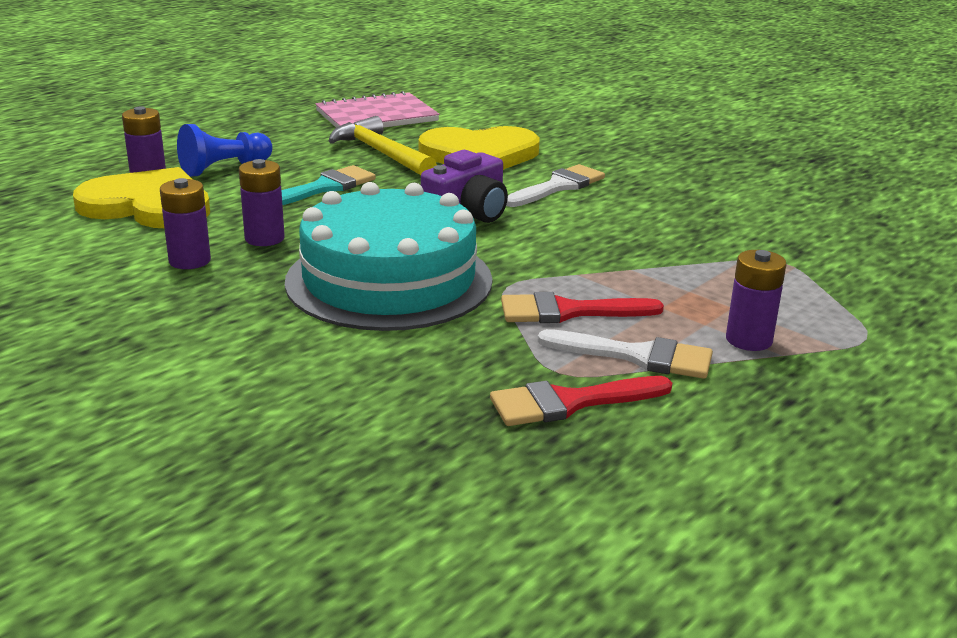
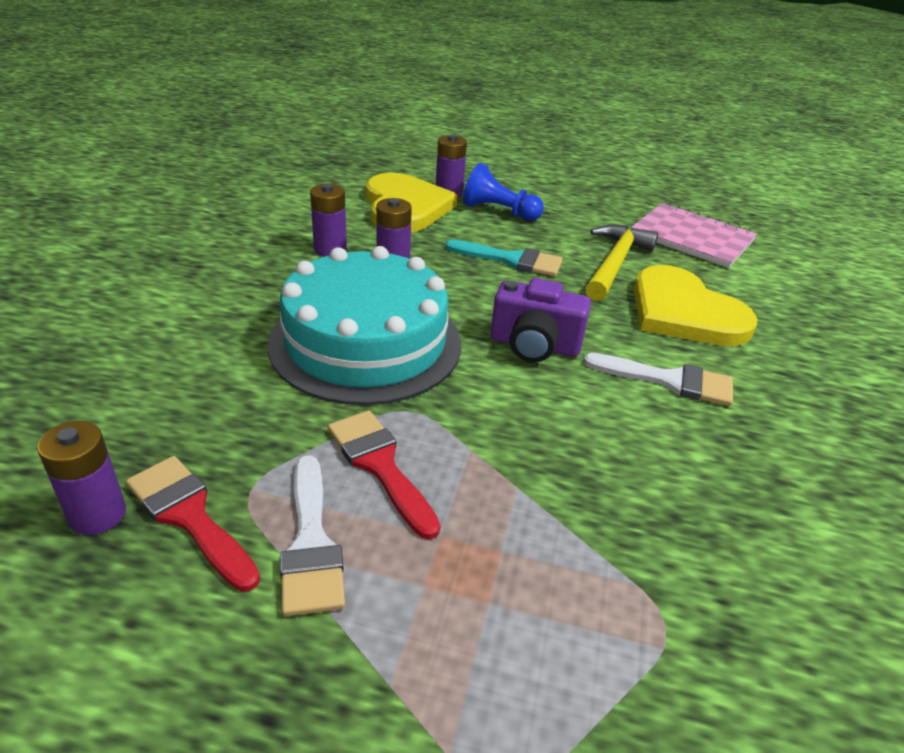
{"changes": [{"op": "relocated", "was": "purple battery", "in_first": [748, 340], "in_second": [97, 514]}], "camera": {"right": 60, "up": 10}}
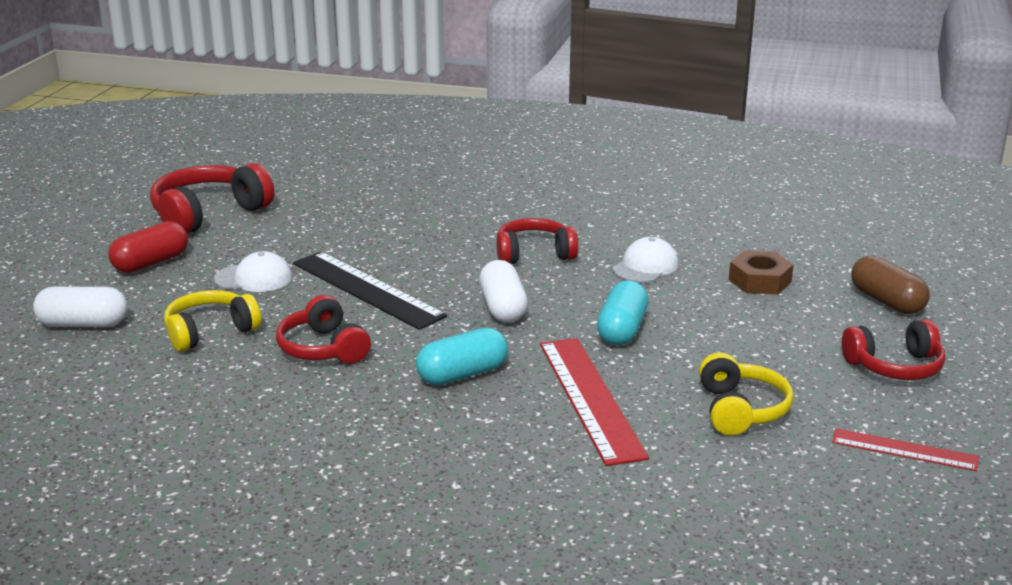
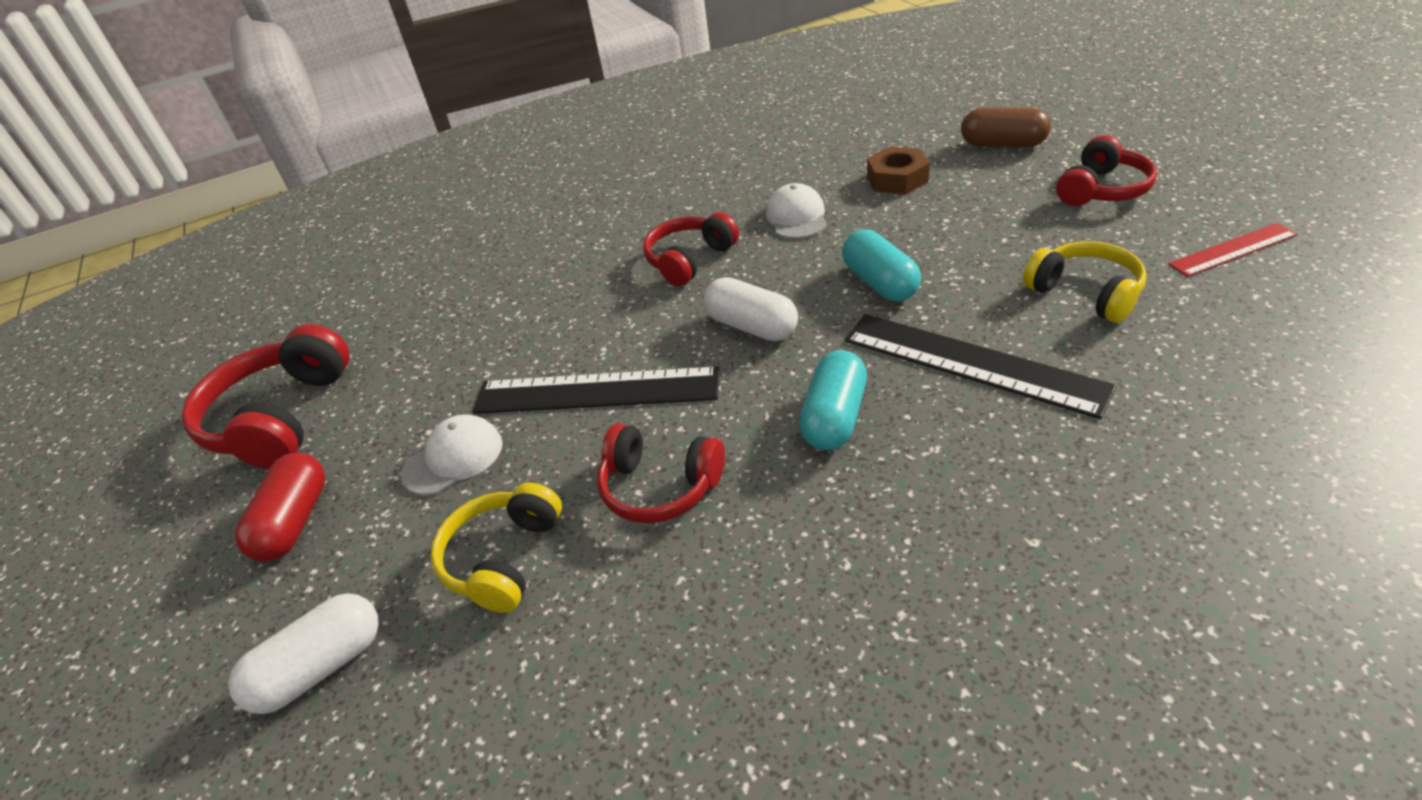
{"changes": [{"op": "colour", "was": "red ruler", "now": "black ruler", "in_first": [590, 398], "in_second": [971, 363]}], "camera": {"right": -35, "up": 15}}
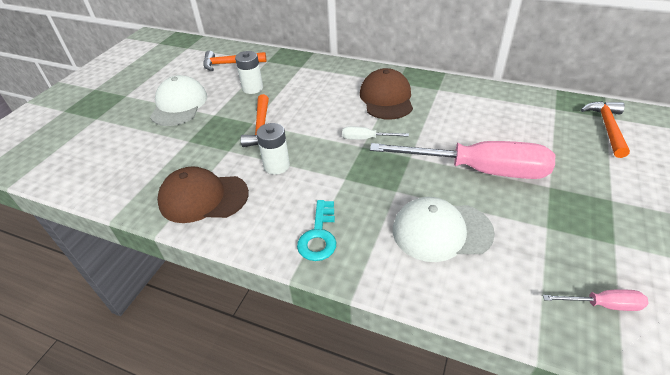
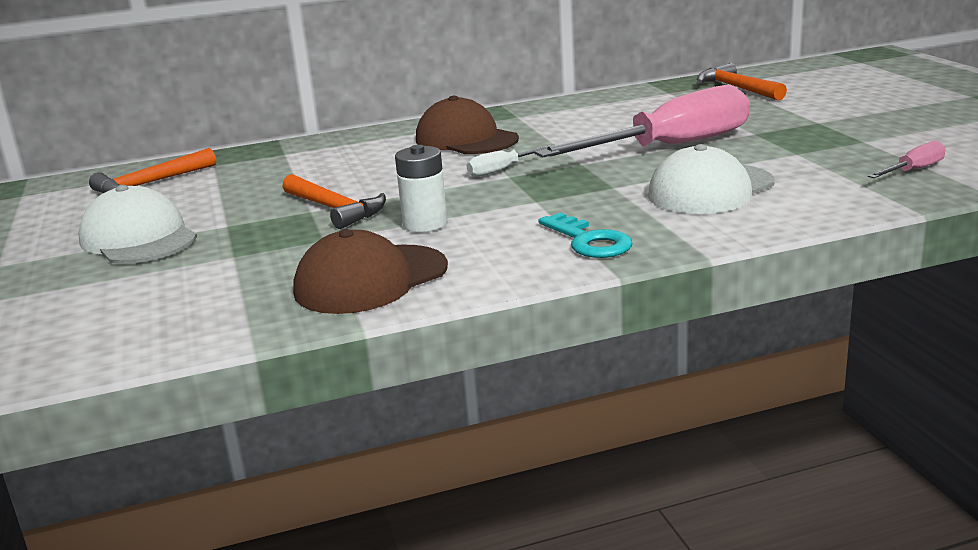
{"changes": [{"op": "missing", "was": "white battery", "in_first": [252, 88]}], "camera": {"right": -40, "up": -20}}
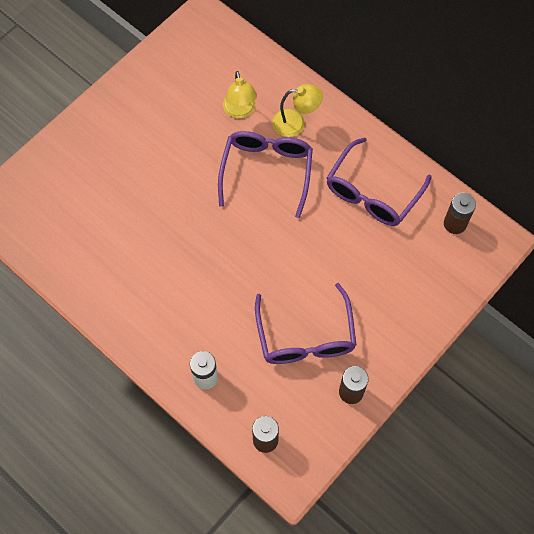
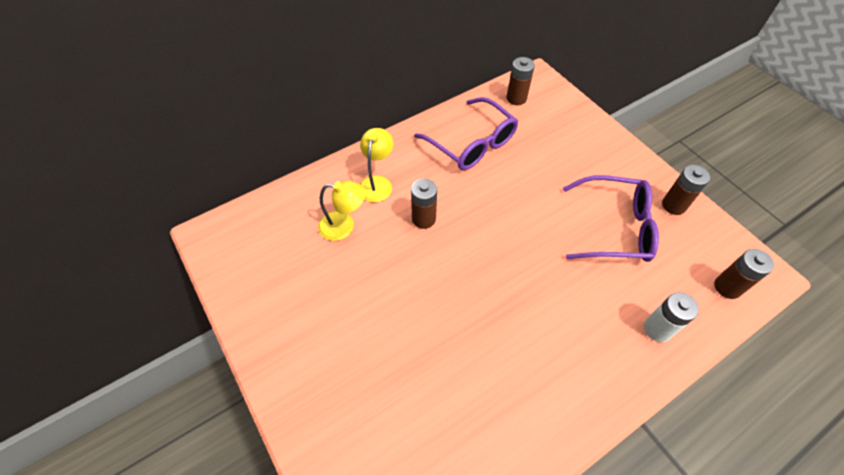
{"changes": [{"op": "exchanged", "was": "purple glasses", "now": "brown battery", "in_first": [266, 171], "in_second": [423, 219]}], "camera": {"right": -75, "up": -10}}
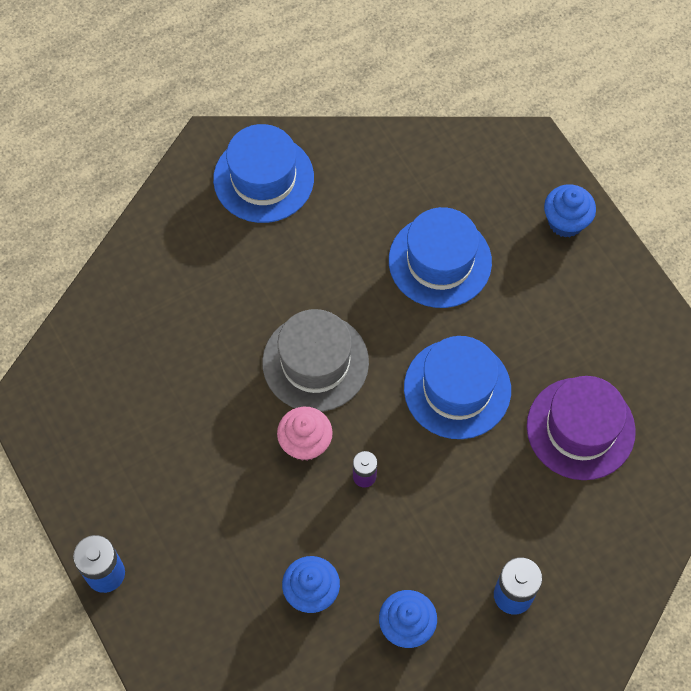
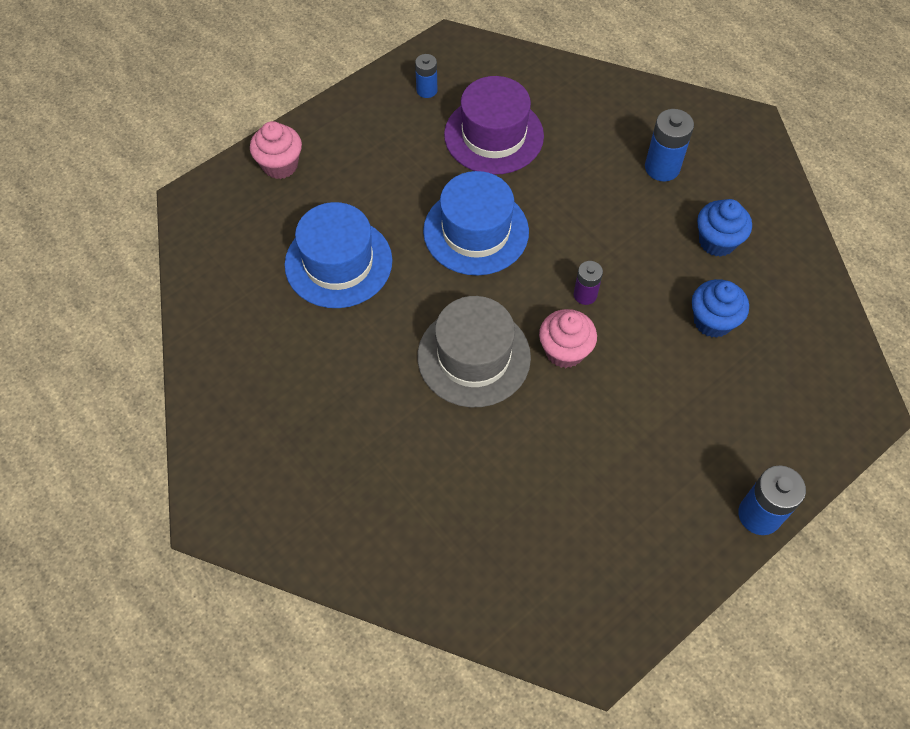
{"changes": [{"op": "colour", "was": "blue cupcake", "now": "pink cupcake", "in_first": [565, 222], "in_second": [280, 165]}, {"op": "appeared", "now": "blue battery", "in_second": [427, 90]}, {"op": "missing", "was": "blue hat", "in_first": [263, 178]}], "camera": {"right": -100, "up": -5}}
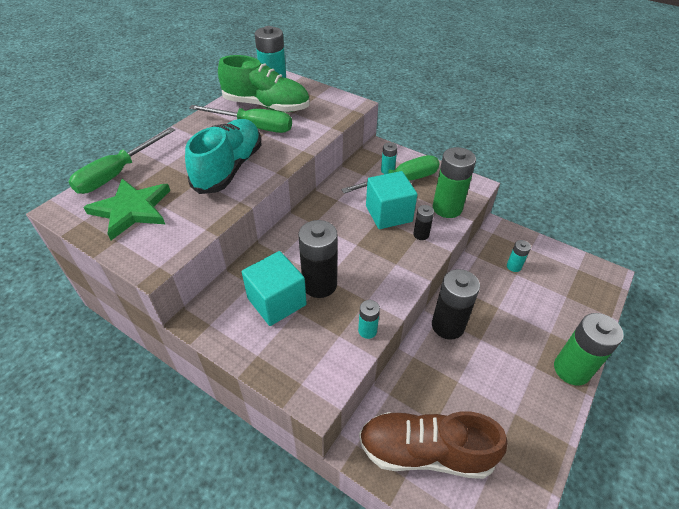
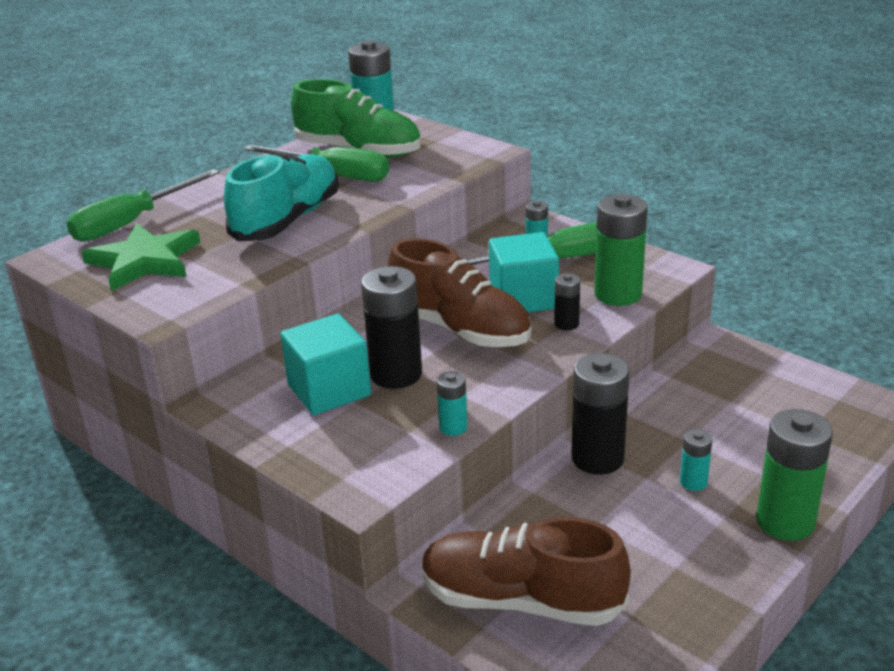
{"changes": [{"op": "appeared", "now": "brown shoe", "in_second": [460, 329]}, {"op": "relocated", "was": "turquoise battery", "in_first": [513, 266], "in_second": [693, 482]}], "camera": {"right": 10, "up": -15}}
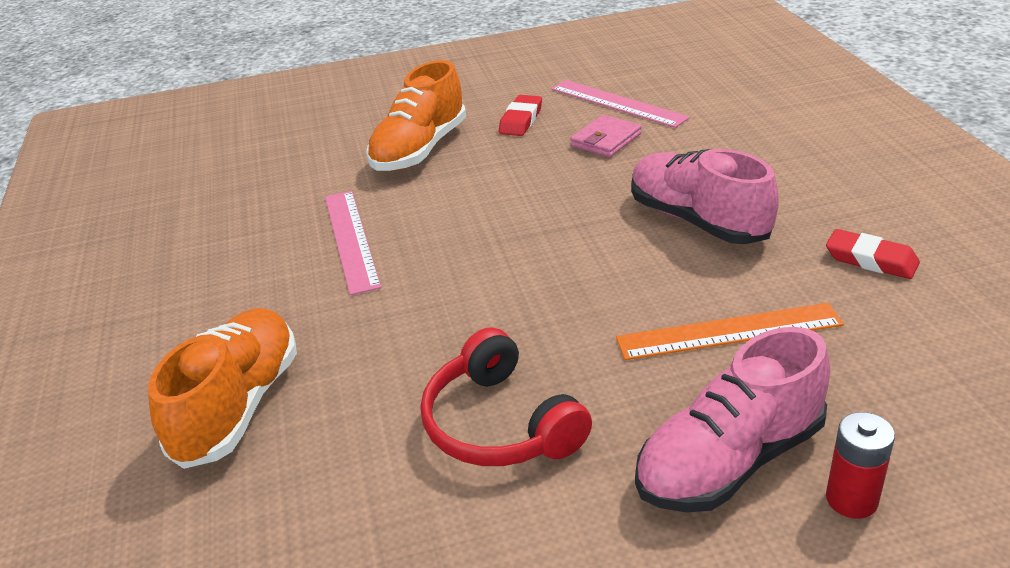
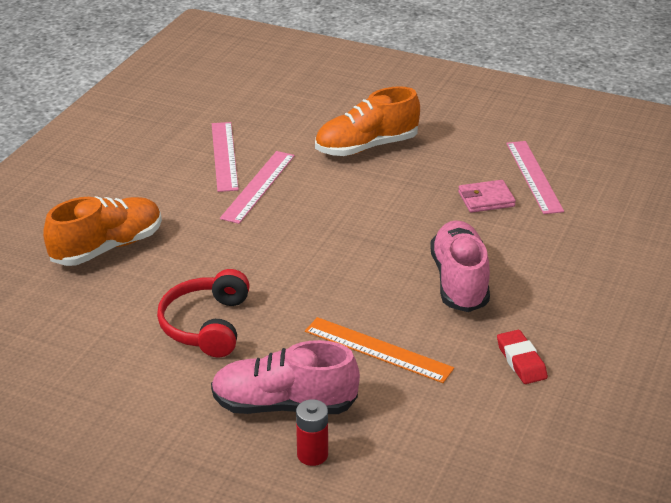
{"changes": [{"op": "appeared", "now": "pink ruler", "in_second": [224, 156]}, {"op": "missing", "was": "red eraser", "in_first": [521, 120]}], "camera": {"right": 35, "up": 0}}
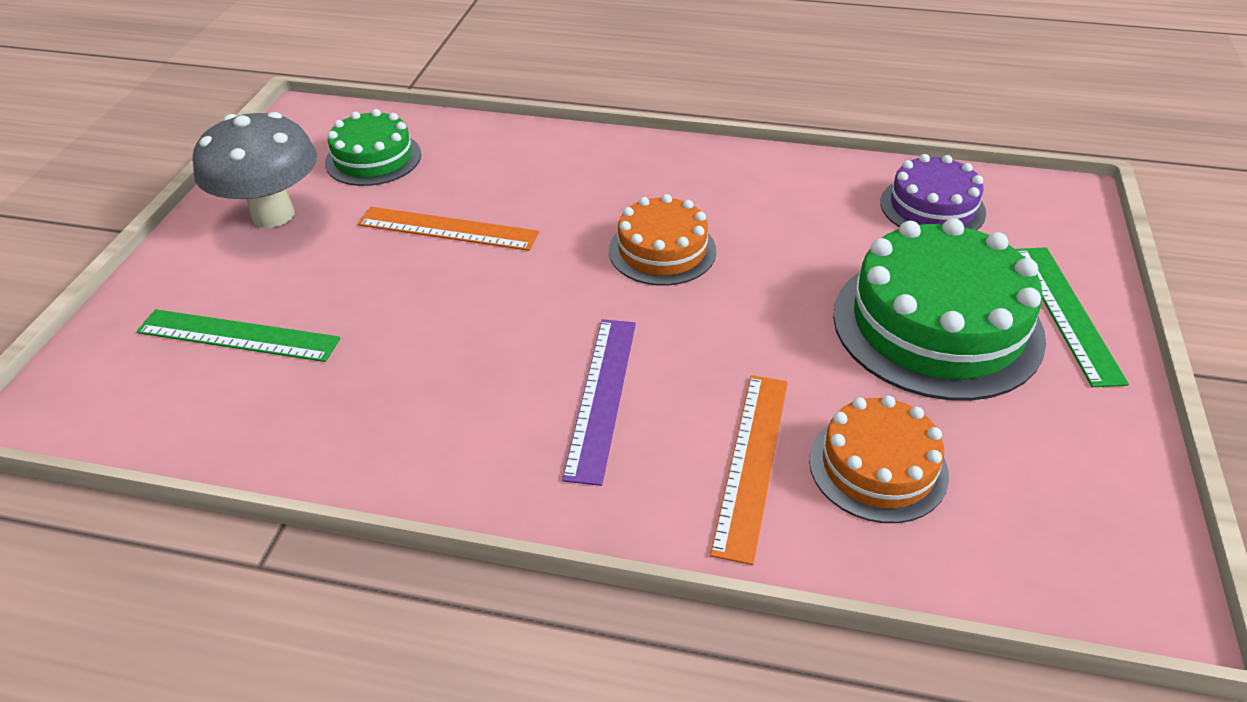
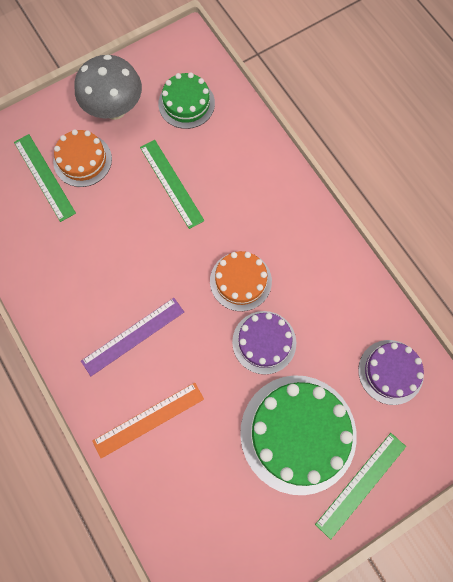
{"changes": [{"op": "relocated", "was": "orange cake", "in_first": [878, 466], "in_second": [82, 160]}, {"op": "colour", "was": "orange ruler", "now": "green ruler", "in_first": [448, 229], "in_second": [171, 183]}, {"op": "appeared", "now": "purple cake", "in_second": [264, 342]}], "camera": {"right": 45, "up": 30}}
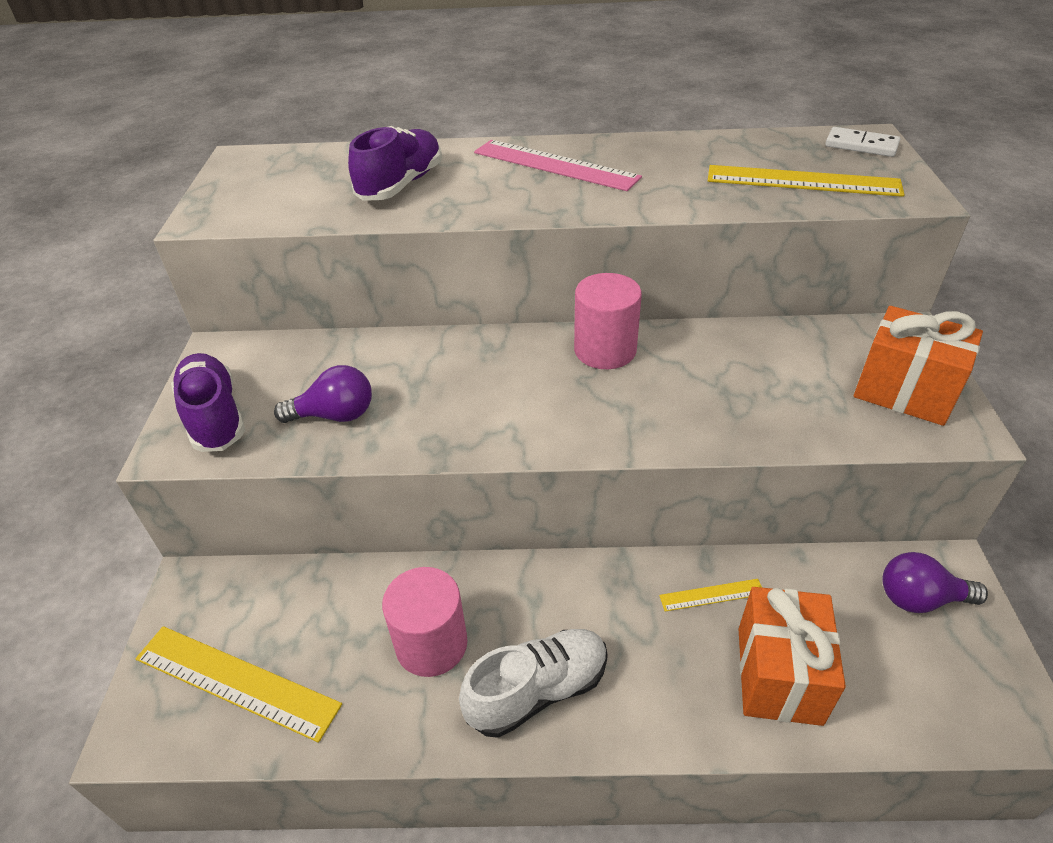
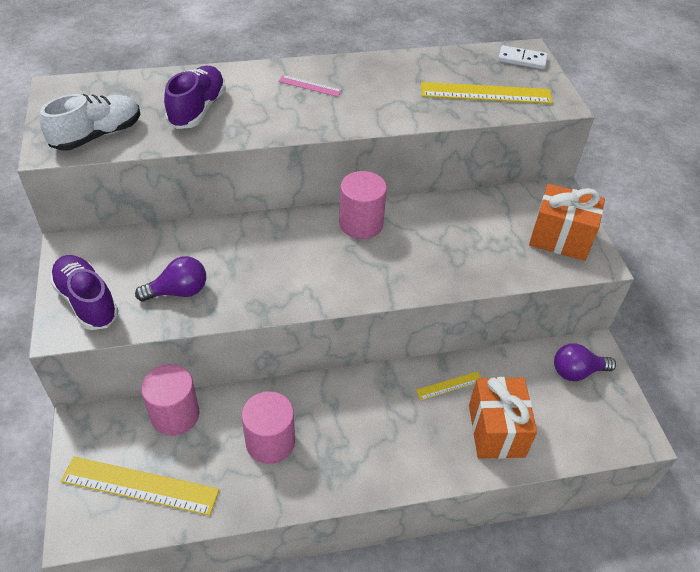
{"changes": [{"op": "relocated", "was": "white shoe", "in_first": [537, 691], "in_second": [97, 135]}, {"op": "appeared", "now": "pink cylinder", "in_second": [175, 415]}, {"op": "size", "was": "pink ruler", "in_first": [555, 165], "in_second": [309, 86], "ratio": 0.49}], "camera": {"right": -15, "up": 5}}
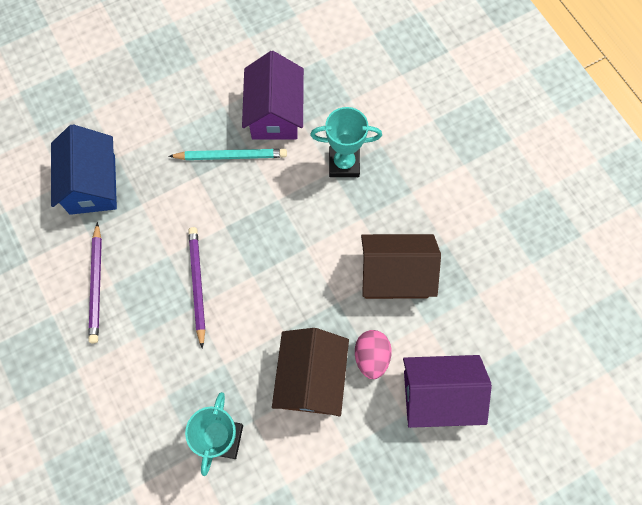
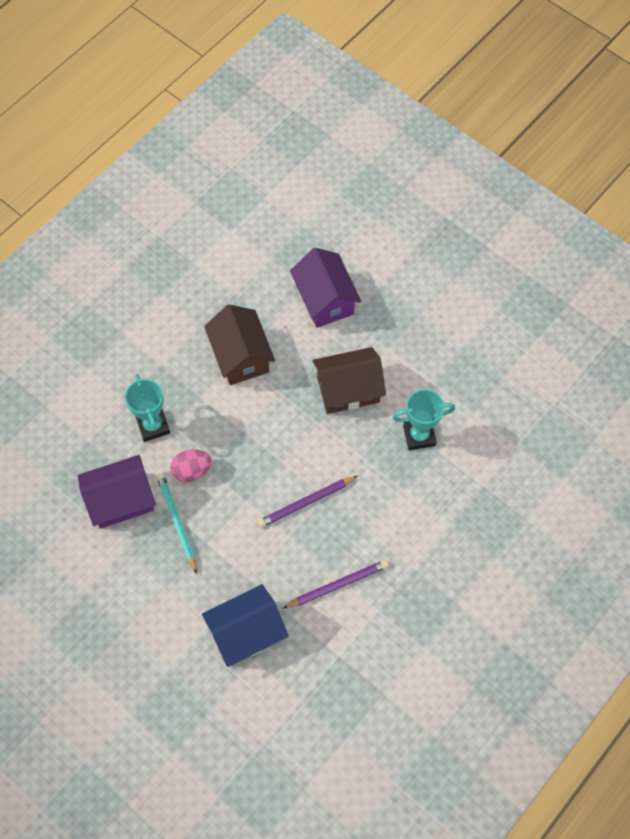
{"changes": [{"op": "relocated", "was": "pink egg", "in_first": [371, 357], "in_second": [192, 470]}], "camera": {"right": -110, "up": -5}}
